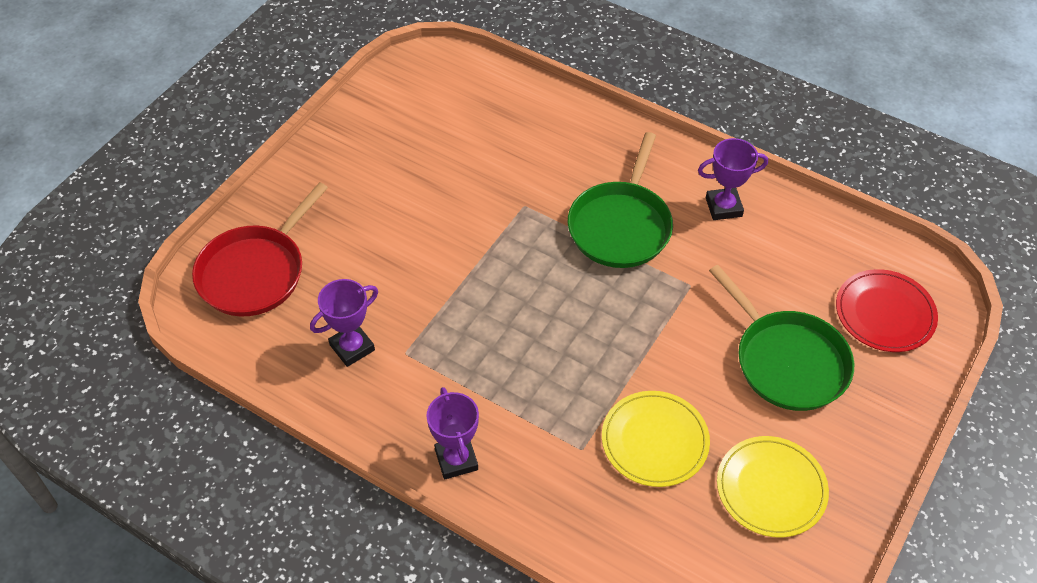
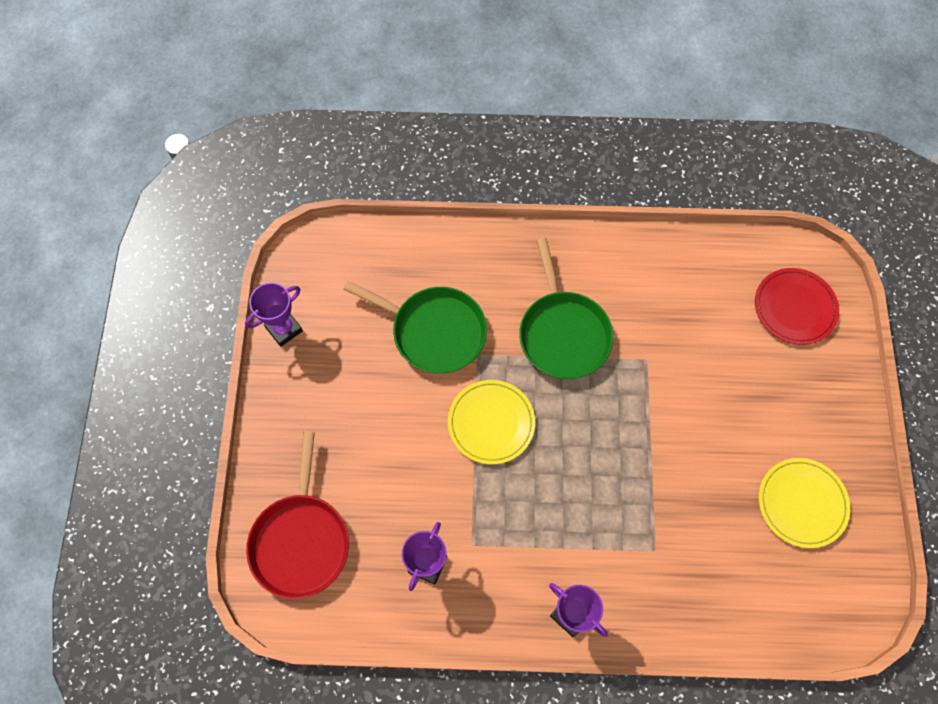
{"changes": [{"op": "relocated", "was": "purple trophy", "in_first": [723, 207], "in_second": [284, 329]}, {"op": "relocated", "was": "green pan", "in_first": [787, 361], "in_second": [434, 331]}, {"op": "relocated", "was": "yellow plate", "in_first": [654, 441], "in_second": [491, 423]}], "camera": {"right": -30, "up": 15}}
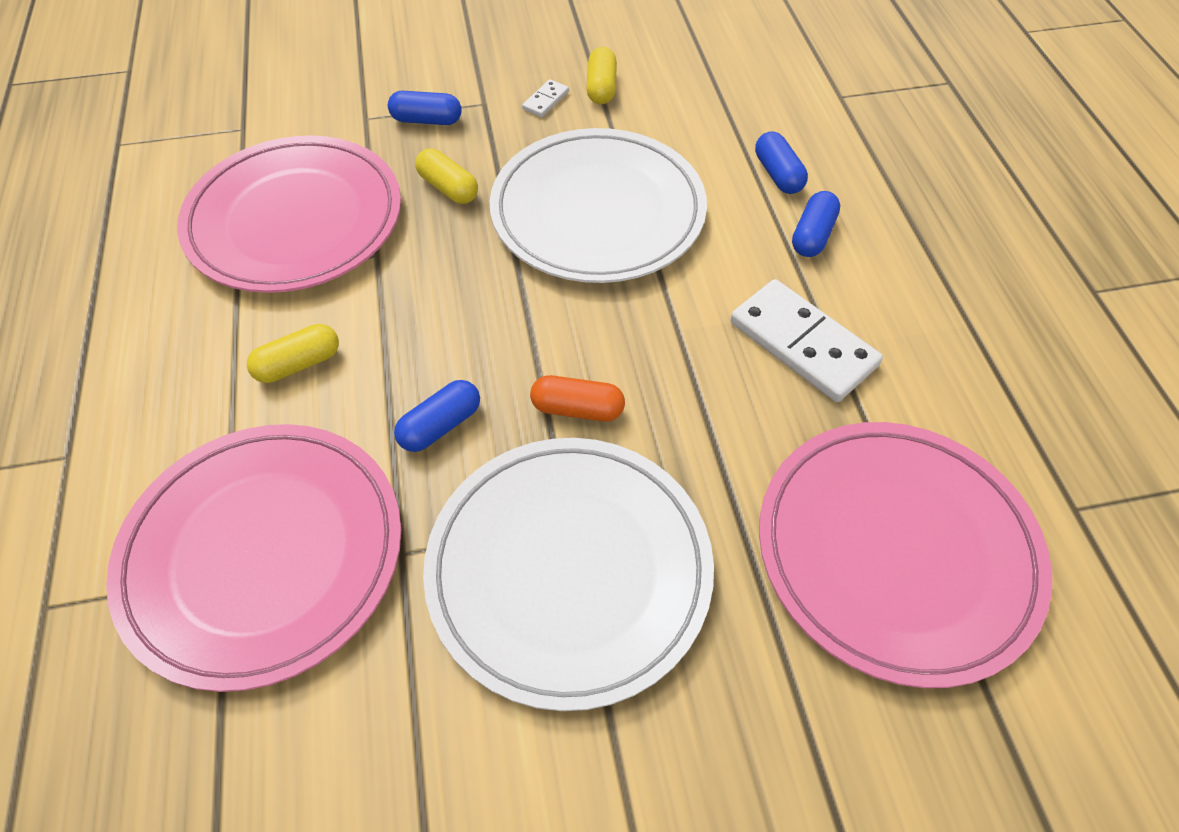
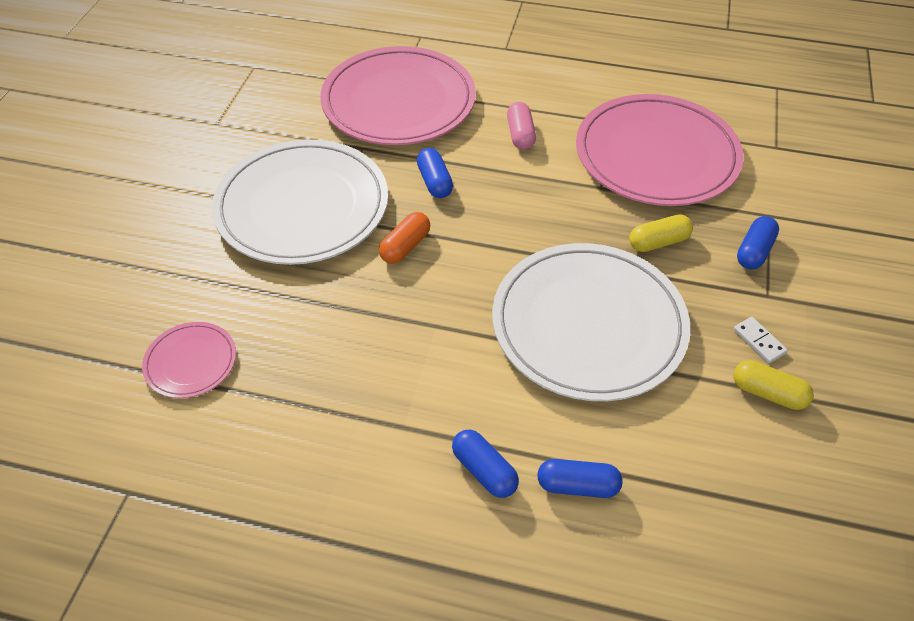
{"changes": [{"op": "size", "was": "pink plate", "in_first": [896, 551], "in_second": [191, 362], "ratio": 0.45}, {"op": "colour", "was": "yellow capsule", "now": "pink capsule", "in_first": [298, 364], "in_second": [520, 134]}, {"op": "missing", "was": "white domino", "in_first": [803, 343]}], "camera": {"right": 115, "up": -5}}
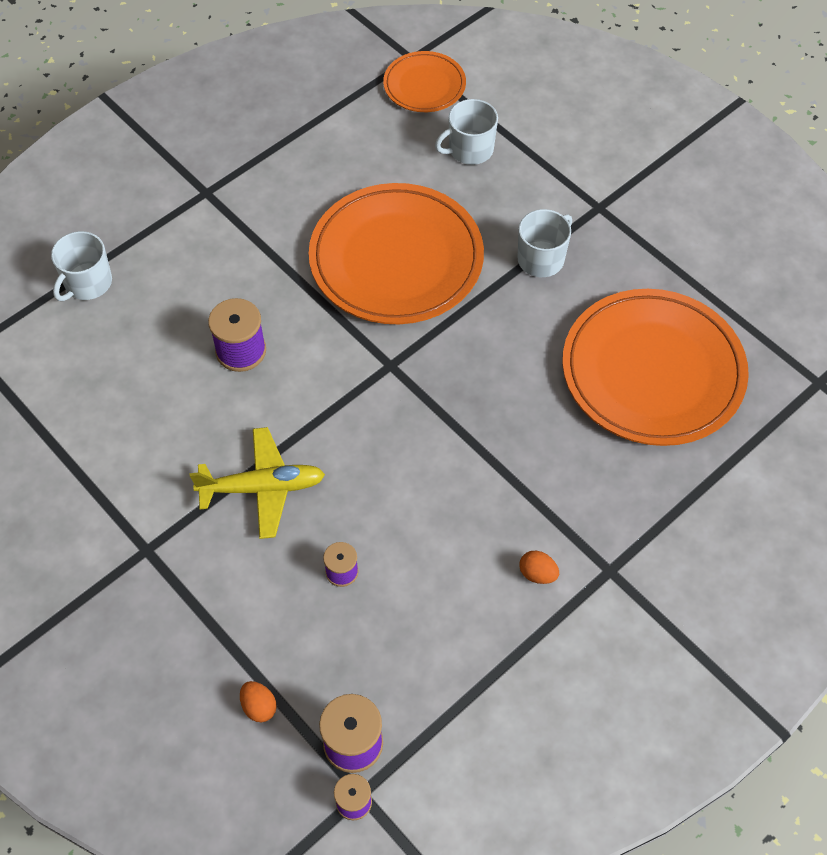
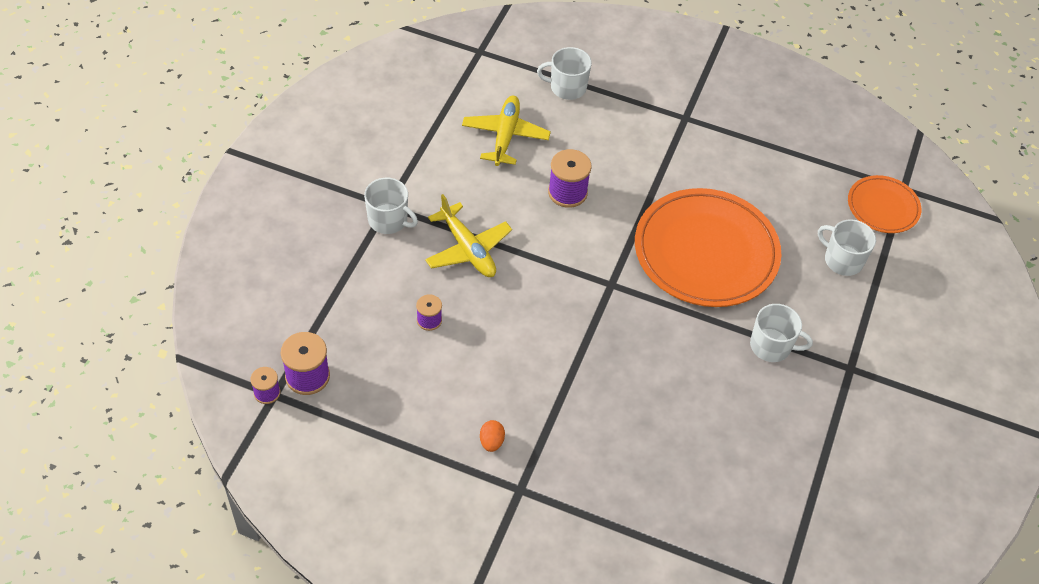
{"changes": [{"op": "appeared", "now": "white mug", "in_second": [388, 220]}, {"op": "appeared", "now": "yellow plane", "in_second": [505, 136]}, {"op": "missing", "was": "orange egg", "in_first": [259, 707]}, {"op": "missing", "was": "orange plate", "in_first": [652, 371]}], "camera": {"right": 60, "up": -5}}
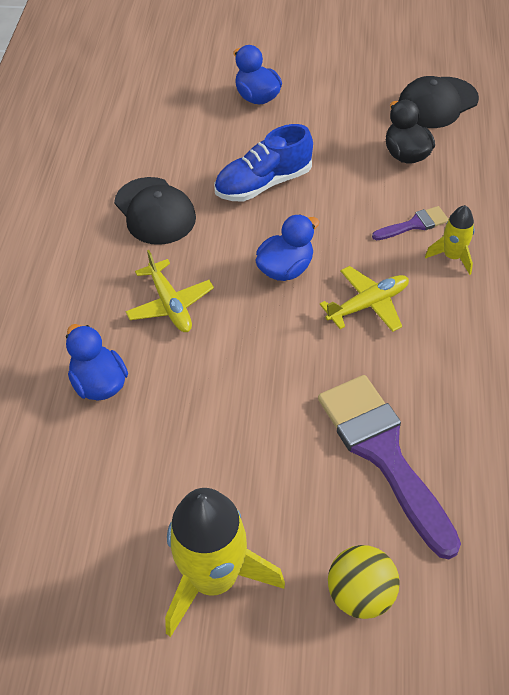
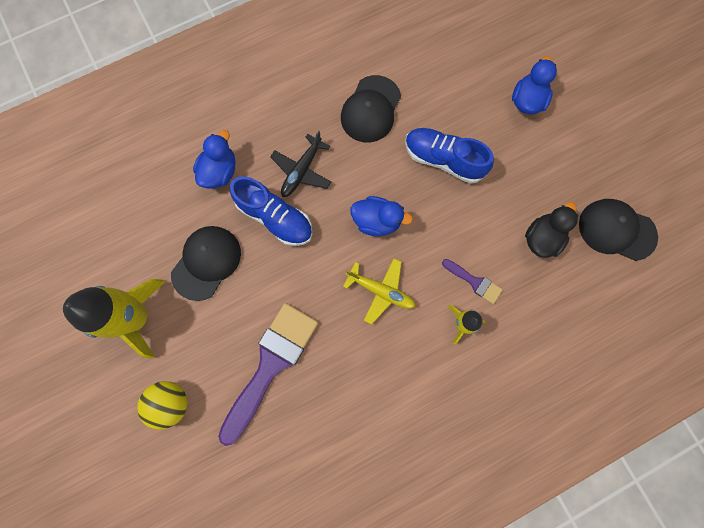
{"changes": [{"op": "appeared", "now": "black cap", "in_second": [206, 262]}, {"op": "appeared", "now": "blue shoe", "in_second": [275, 218]}, {"op": "colour", "was": "yellow plane", "now": "black plane", "in_first": [170, 304], "in_second": [302, 171]}], "camera": {"right": 55, "up": 25}}
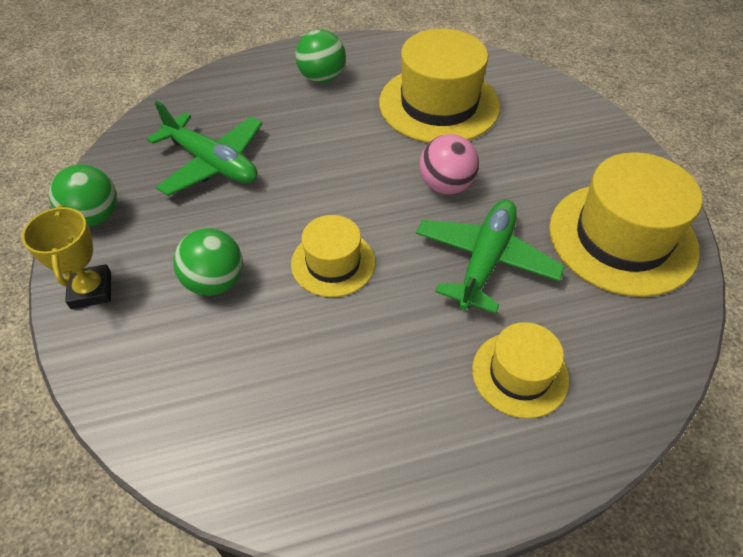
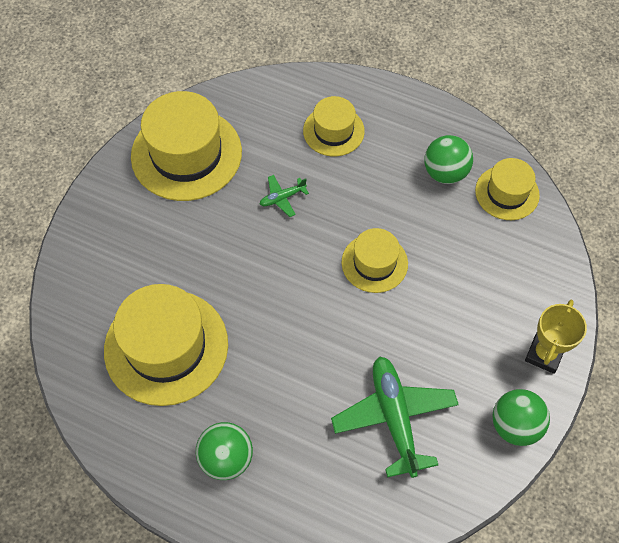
{"changes": [{"op": "size", "was": "green plane", "in_first": [485, 261], "in_second": [282, 198], "ratio": 0.46}, {"op": "relocated", "was": "green ball", "in_first": [215, 282], "in_second": [445, 173]}, {"op": "appeared", "now": "yellow hat", "in_second": [507, 193]}, {"op": "missing", "was": "pink ball", "in_first": [446, 185]}], "camera": {"right": -140, "up": 10}}
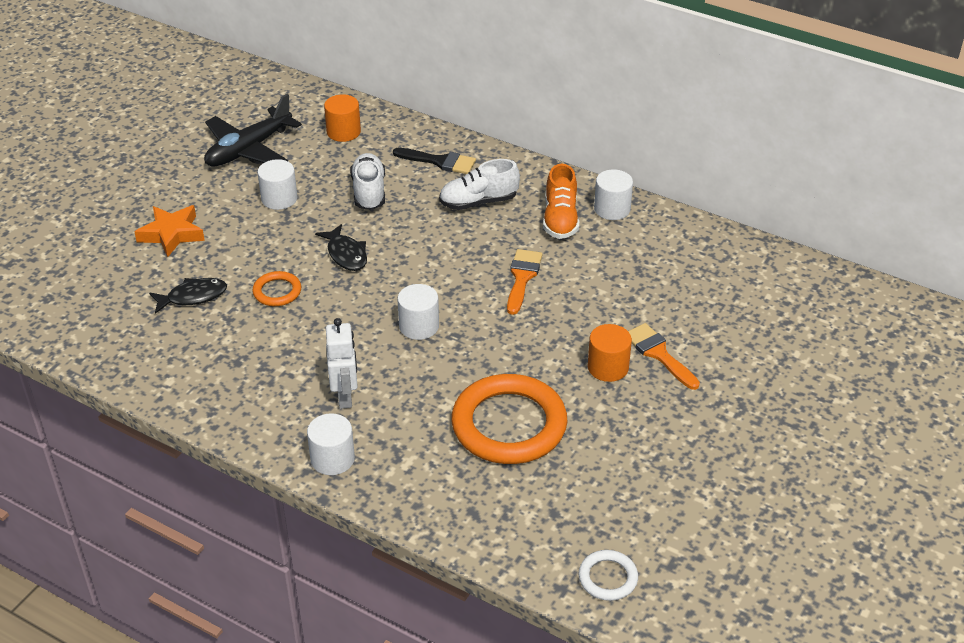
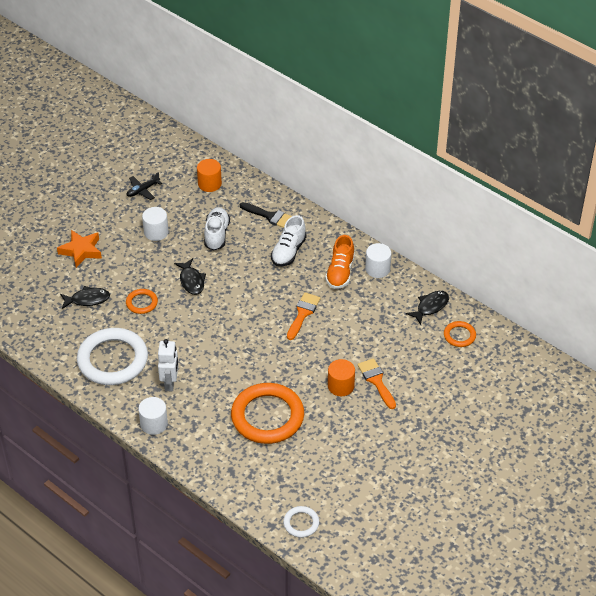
{"changes": [{"op": "appeared", "now": "white ring", "in_second": [112, 360]}, {"op": "size", "was": "black plane", "in_first": [248, 149], "in_second": [142, 190], "ratio": 0.51}, {"op": "spun", "was": "white shoe", "in_first": [478, 202], "in_second": [288, 252], "clockwise": -60}, {"op": "appeared", "now": "black fish", "in_second": [430, 307]}, {"op": "appeared", "now": "orange ring", "in_second": [459, 335]}, {"op": "missing", "was": "white cylinder", "in_first": [419, 326]}], "camera": {"right": 10, "up": 5}}
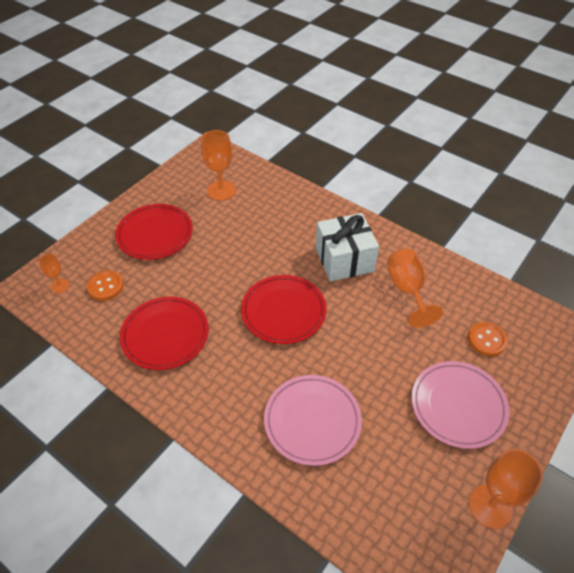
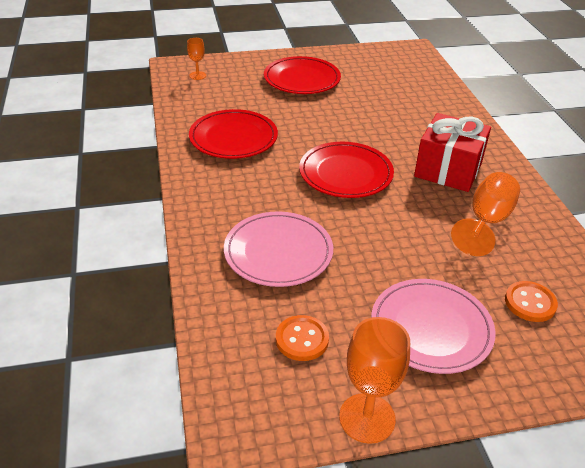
{"changes": [{"op": "relocated", "was": "orange button", "in_first": [105, 286], "in_second": [302, 339]}, {"op": "colour", "was": "white gift", "now": "red gift", "in_first": [344, 259], "in_second": [448, 170]}, {"op": "missing", "was": "orange goblet", "in_first": [221, 190]}], "camera": {"right": 40, "up": -10}}
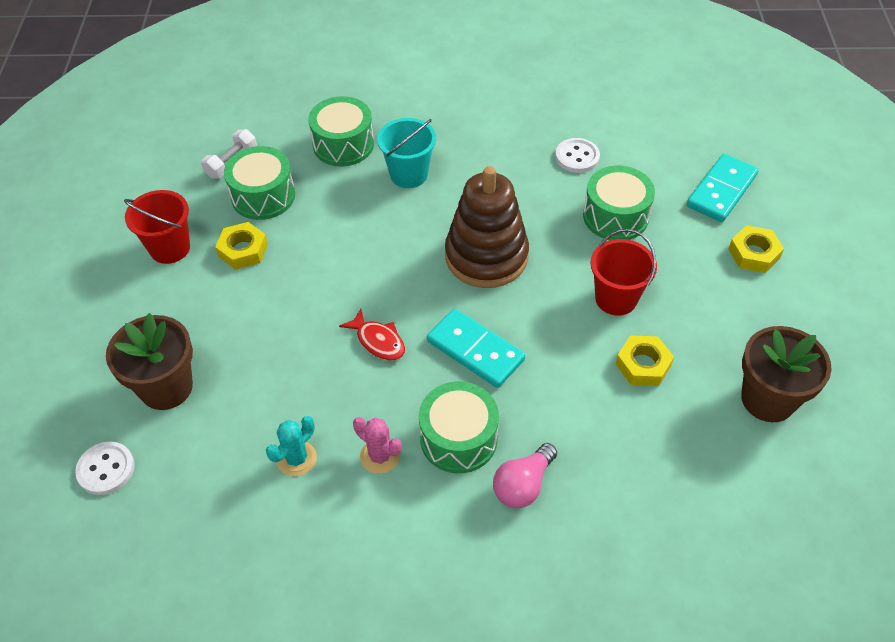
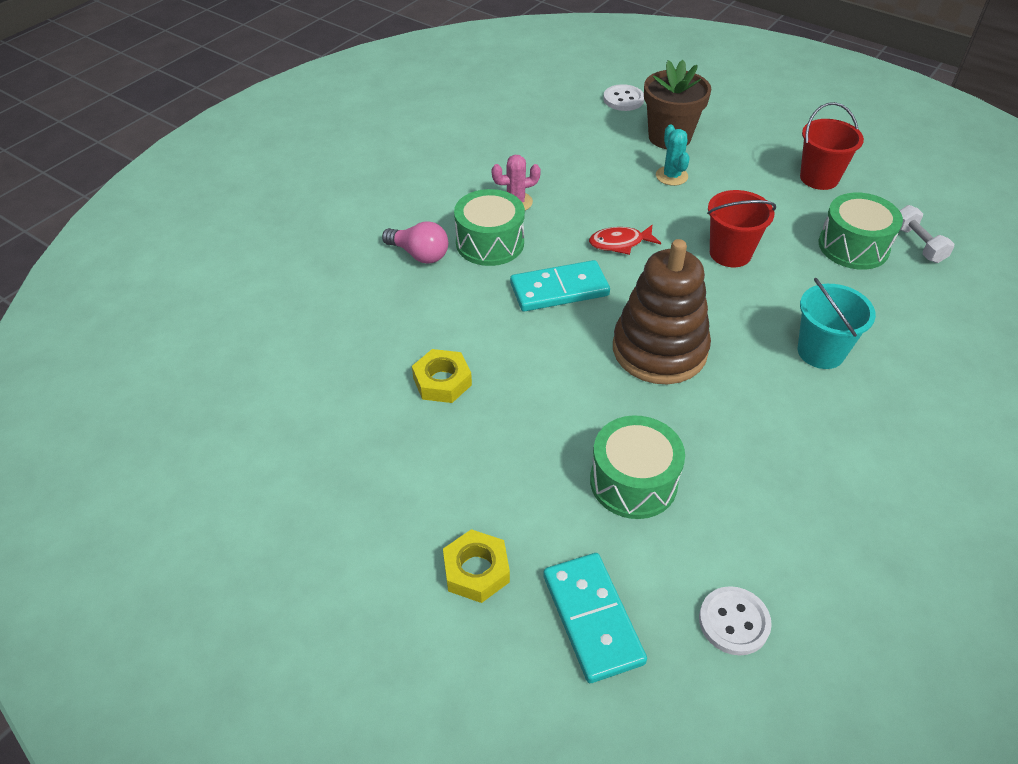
{"changes": [{"op": "spun", "was": "pink light bulb", "in_first": [523, 485], "in_second": [419, 254], "clockwise": 135}, {"op": "relocated", "was": "turquoise cactus", "in_first": [296, 459], "in_second": [671, 176]}, {"op": "relocated", "was": "white button", "in_first": [577, 157], "in_second": [734, 622]}, {"op": "relocated", "was": "red bucket", "in_first": [616, 298], "in_second": [730, 253]}, {"op": "missing", "was": "yellow nut", "in_first": [243, 250]}, {"op": "missing", "was": "green drum", "in_first": [343, 144]}, {"op": "missing", "was": "brown flower pot", "in_first": [768, 399]}], "camera": {"right": 125, "up": -5}}
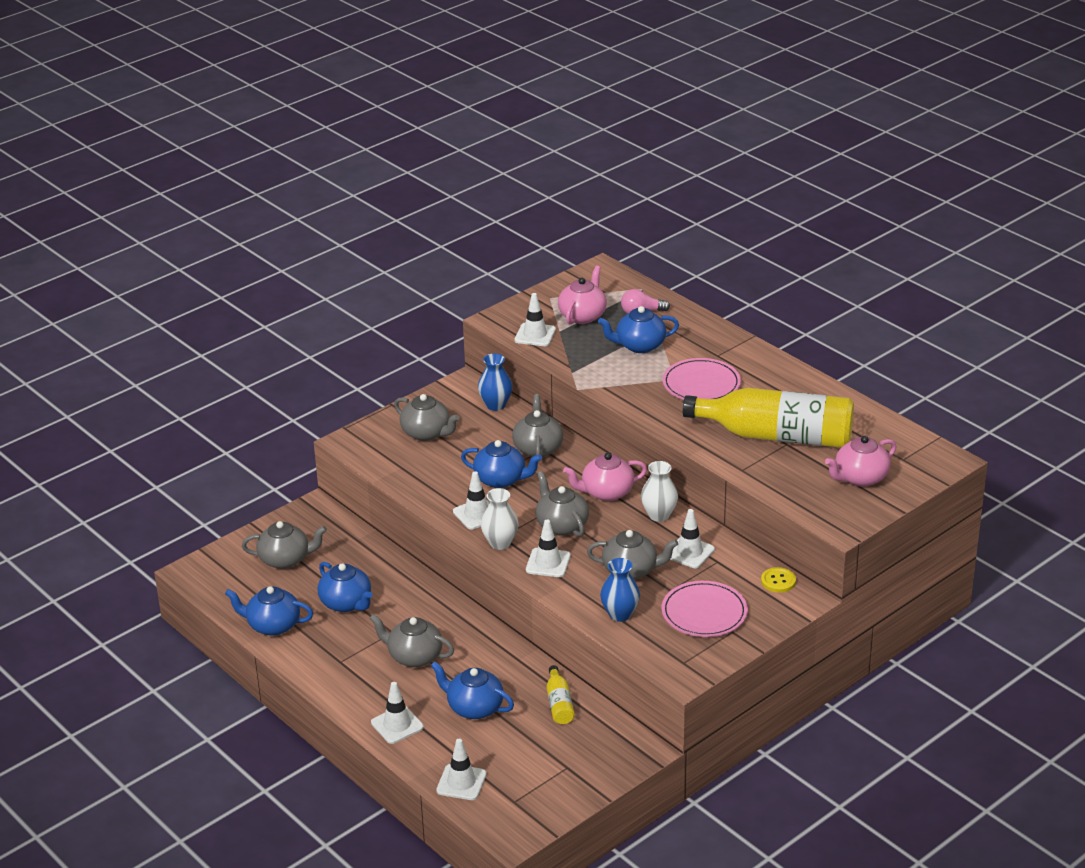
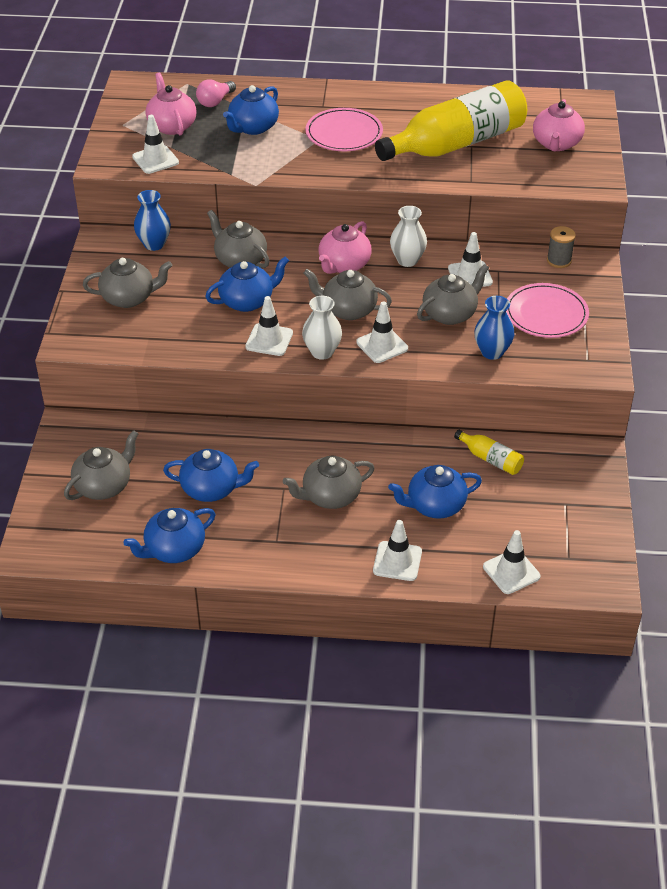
{"changes": [{"op": "exchanged", "was": "yellow button", "now": "grey spool", "in_first": [778, 581], "in_second": [559, 260]}], "camera": {"right": -45, "up": 10}}
